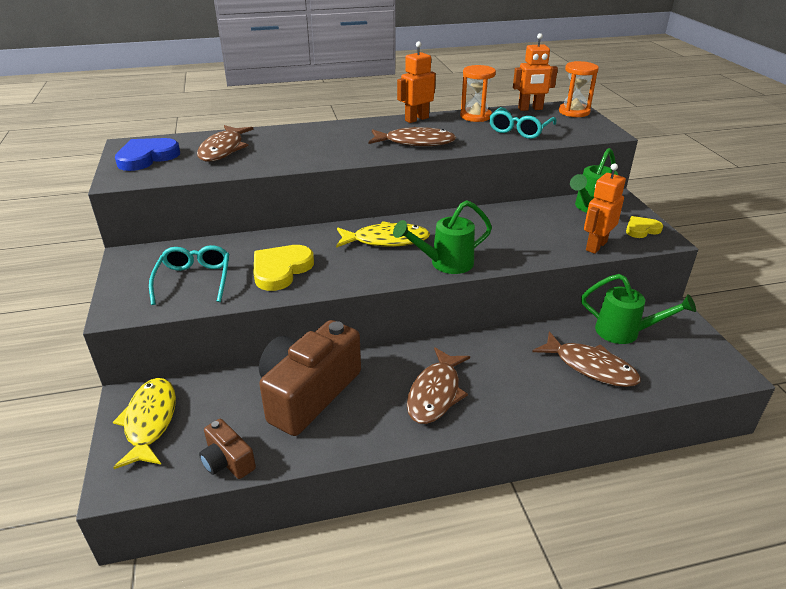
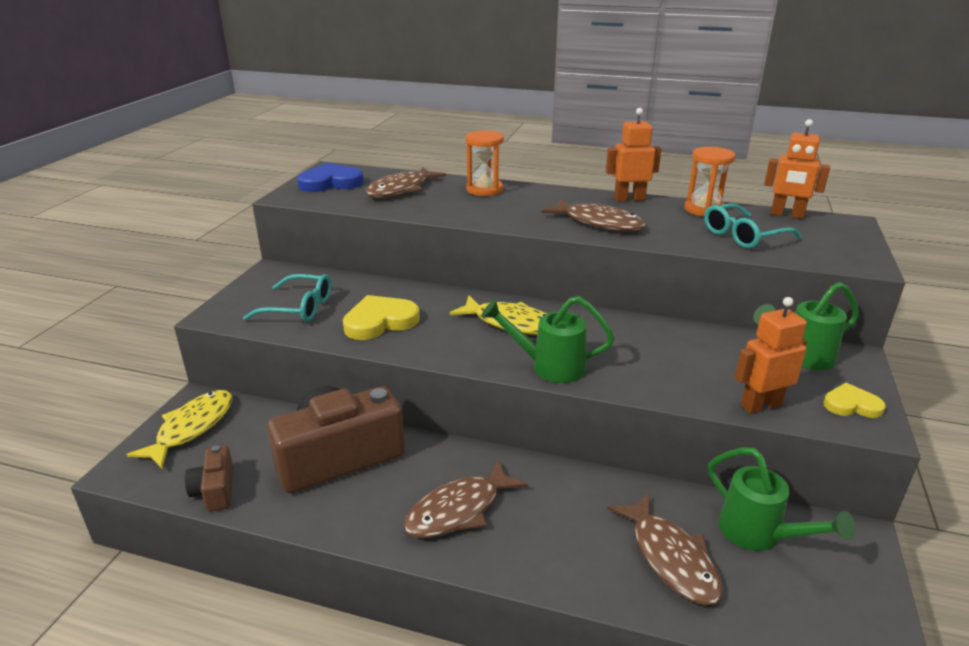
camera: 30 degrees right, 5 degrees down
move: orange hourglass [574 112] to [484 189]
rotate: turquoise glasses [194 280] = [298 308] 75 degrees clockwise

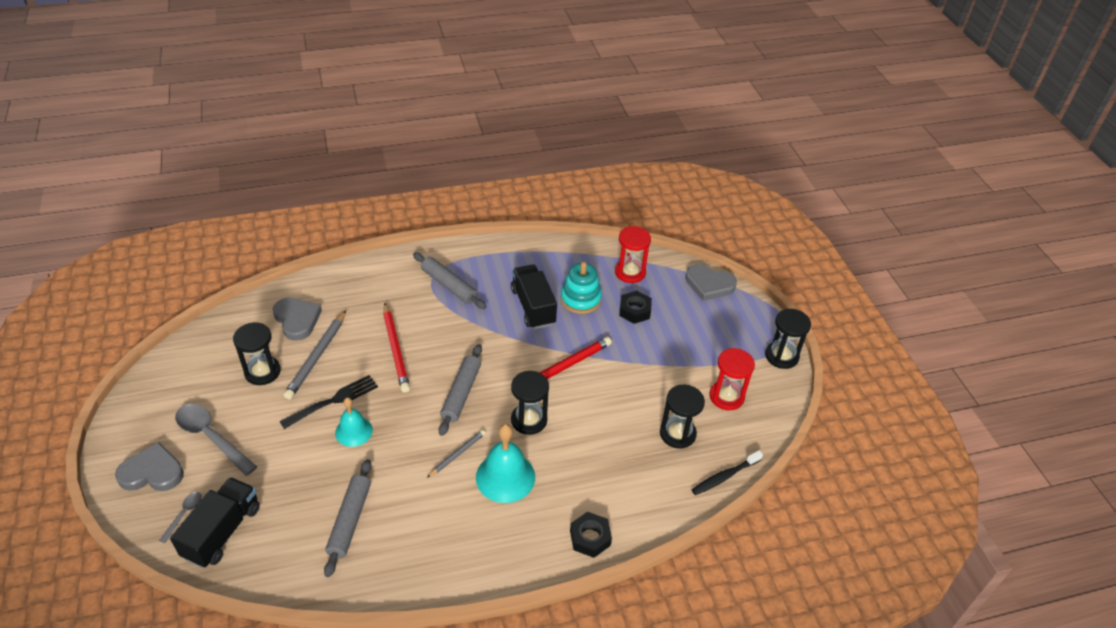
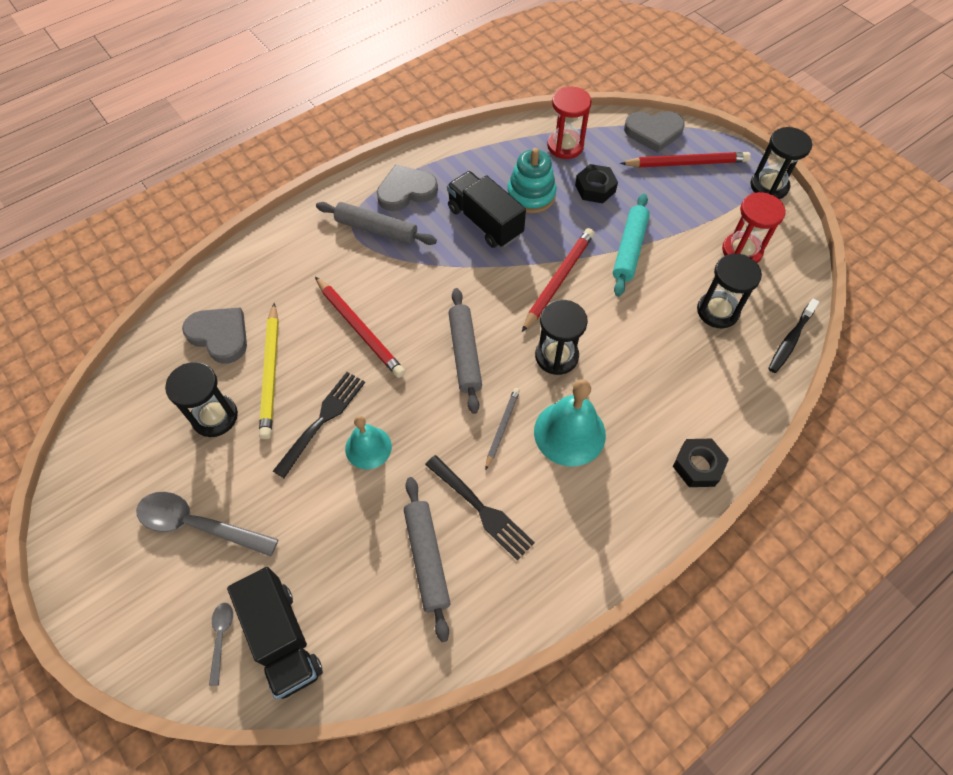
camera: 20 degrees left, 15 degrees up
insert: black fork [480 508]; turquoise rolling pin [629 249]; red pencil [686 163]
move: grey heart [152 472] to [406 191]
recolor: grey pencil [317 357] to yellow pencil [271 373]
rotate: black truck [222 532] = [282 639] 150 degrees clockwise

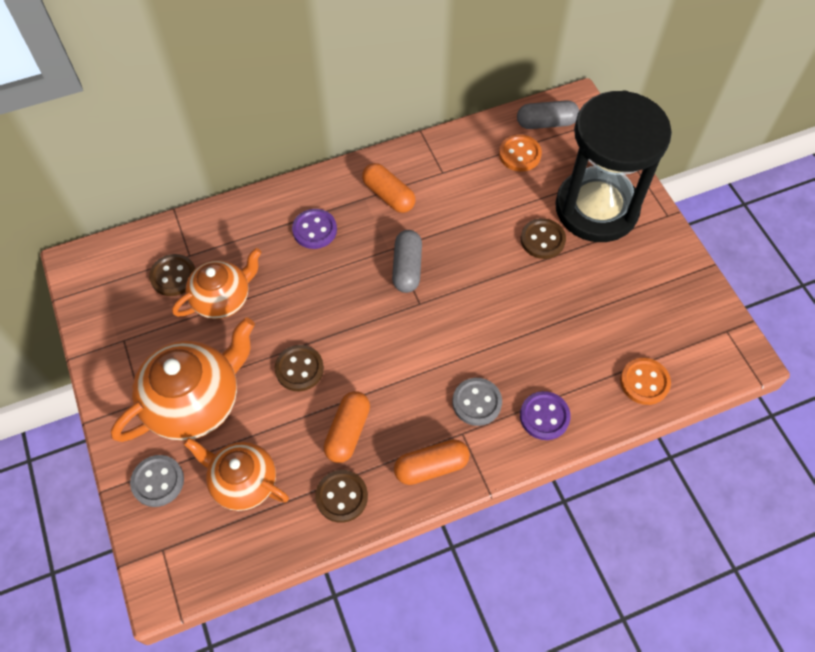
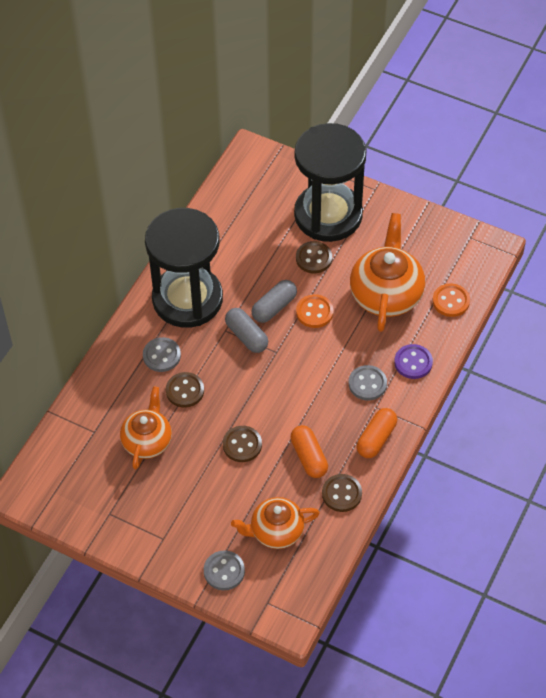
camera: 40 degrees left, 5 degrees down
move: orange teapot [195 401] to [386 294]; brown button [173 276] to [185 391]; orange button [519 154] to [314 312]; grey capsule [546 123] to [274 307]
replace: orange capsule [388 195] to black hourglass [187 299]
recolor: purple button [314 230] to grey button [161 355]

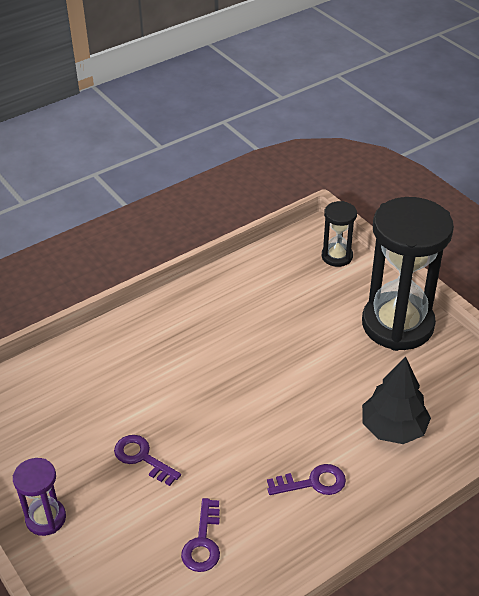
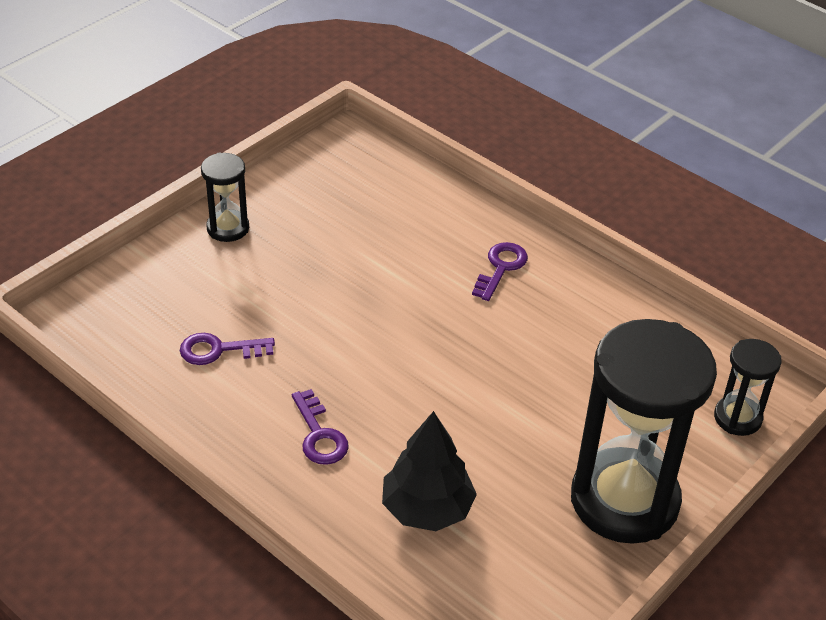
camera: 75 degrees right, 0 degrees up
move: purple key [142 458] to [501 268]
recolor: purple hourglass [46 518] to black hourglass [228 228]

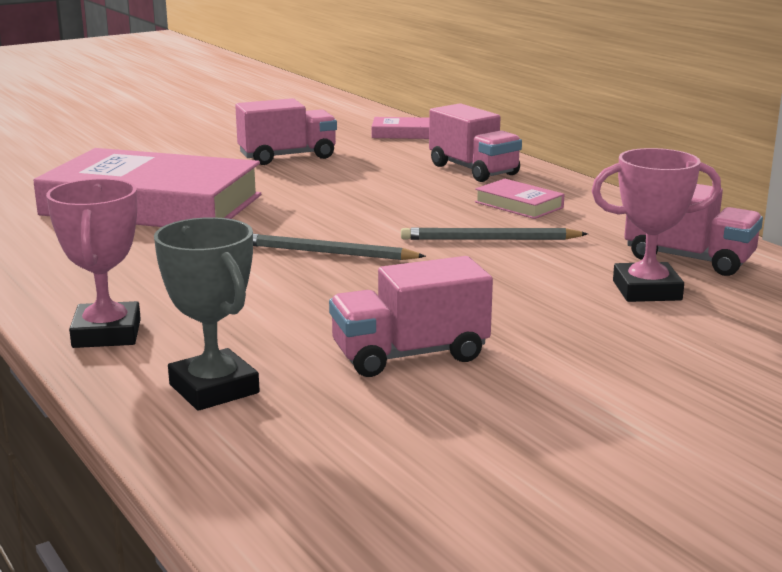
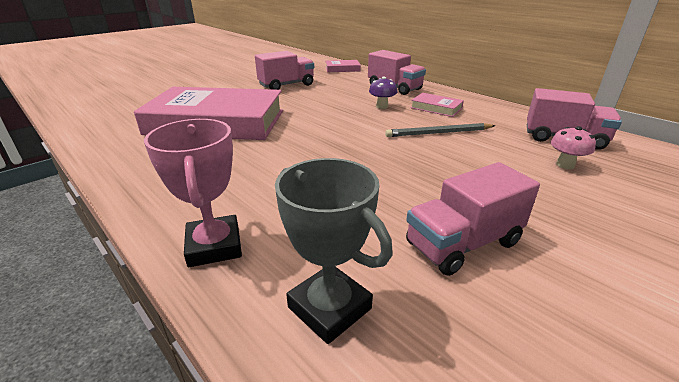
camera: 10 degrees left, 10 degrees up
delete: grey pencil [327 252]
insert: purple mushroom [382 106]
replace: pink trophy [647 290] to pink mushroom [565 165]

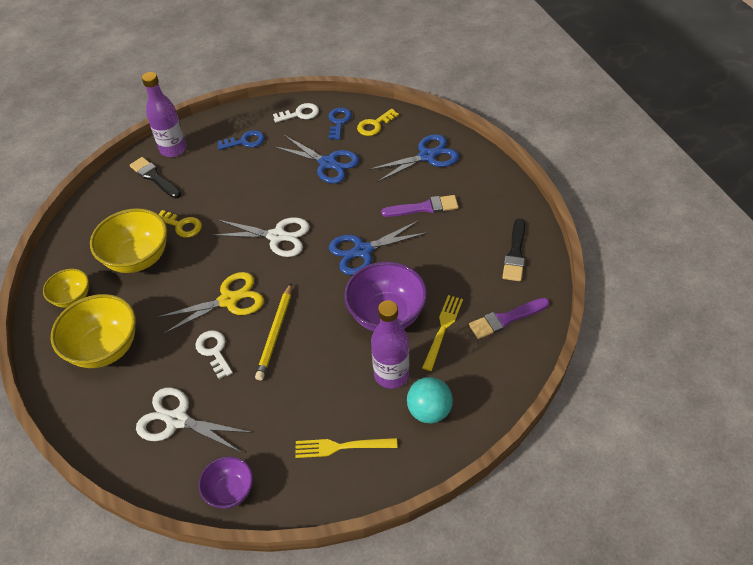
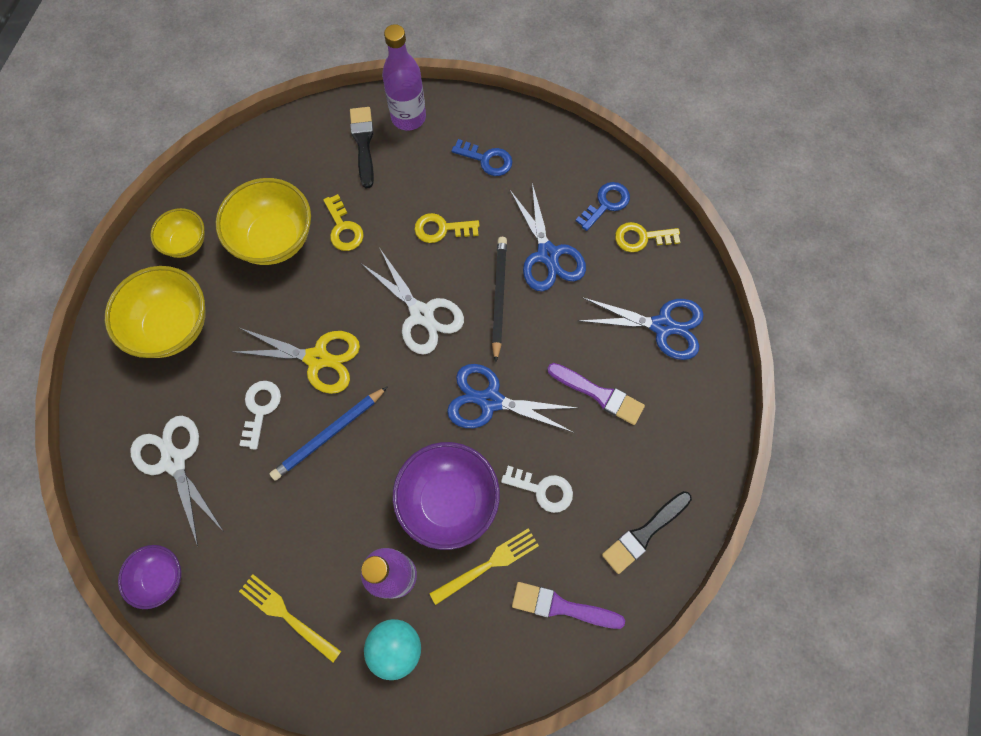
camera: 35 degrees right, 20 degrees up
insert: yellow key [441 229]; black pencil [499 297]
move: white key [300 114] to [543 490]
recolor: yellow pencil [275 333] to blue pencil [329 434]

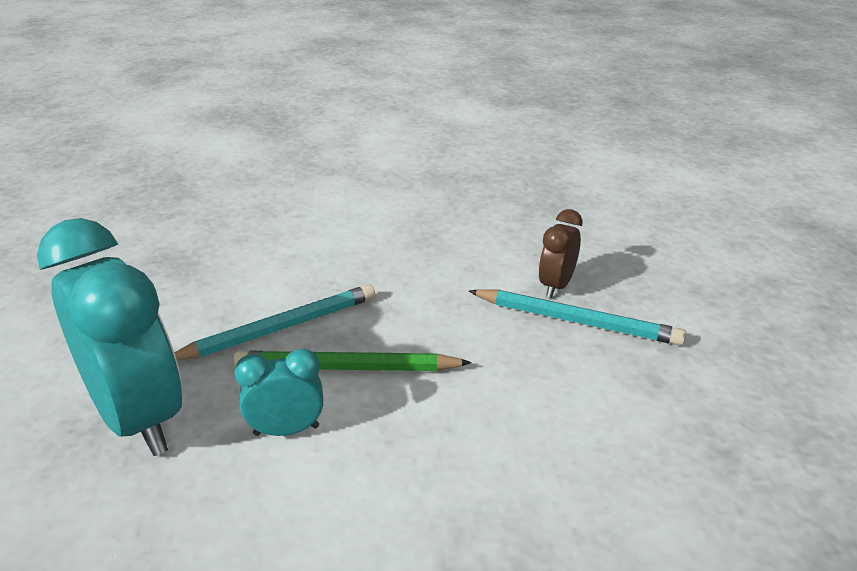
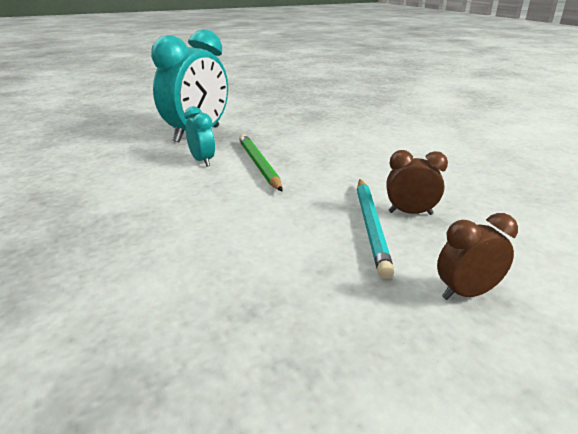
camera: 70 degrees right, 5 degrees down
delete: turquoise pencil [280 328]
insert: brown clock [466 293]

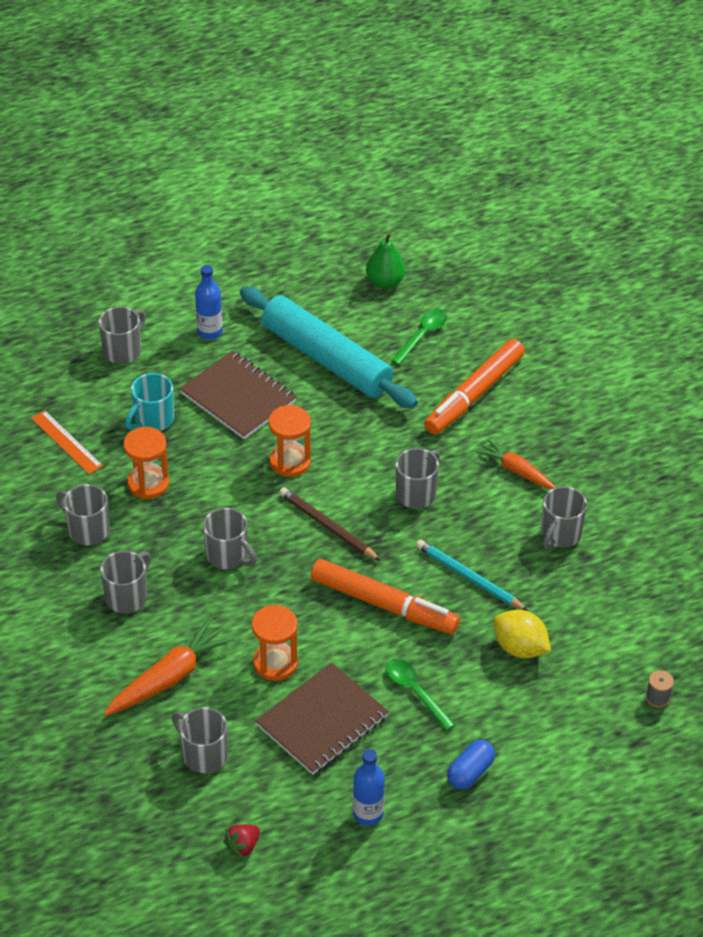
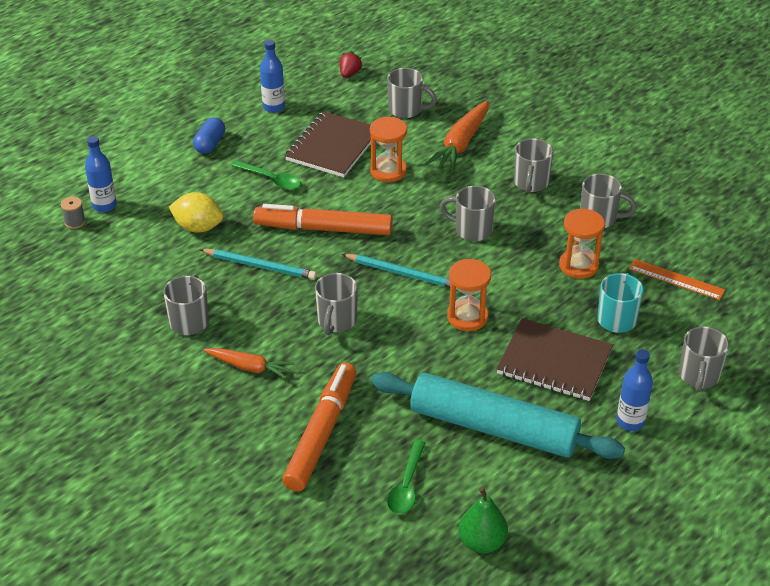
camera: 160 degrees right, 5 degrees down
insert: blue bottle [104 206]
recolor: brown pencil [327 526] to turquoise pencil [402 273]

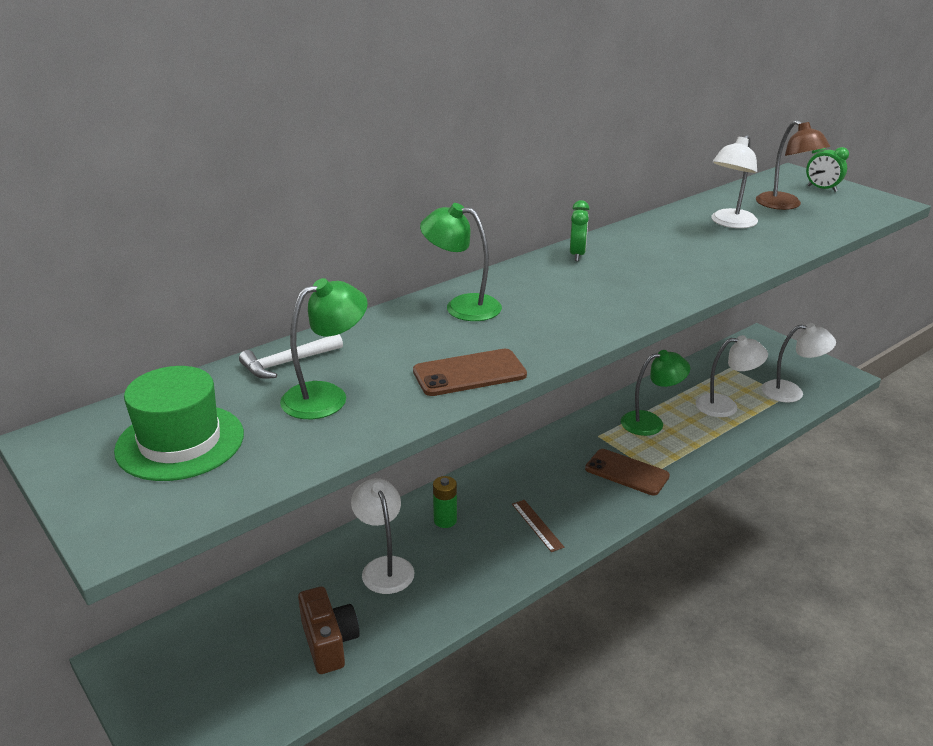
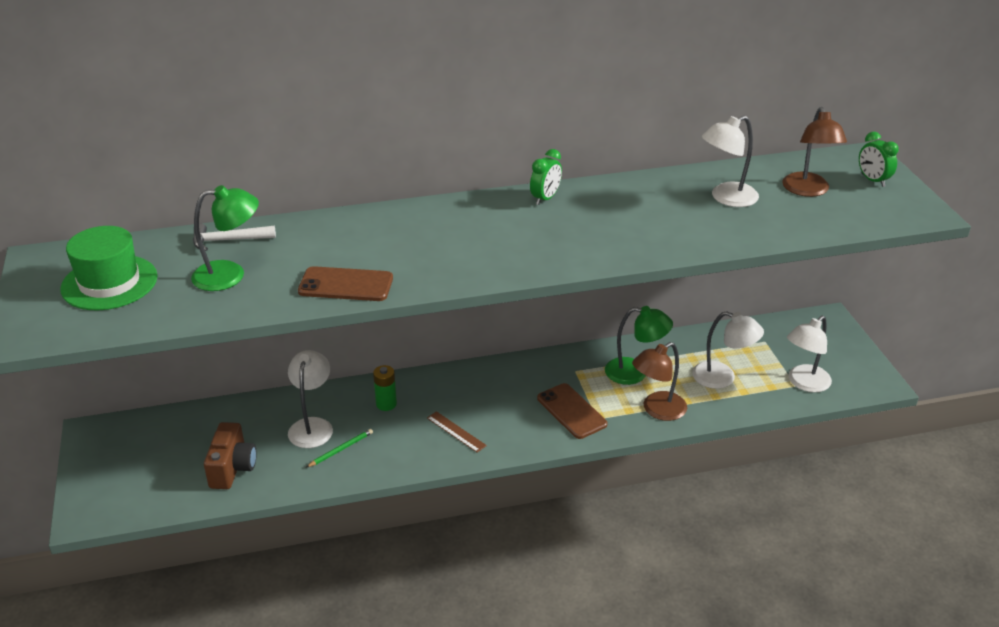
camera: 25 degrees right, 5 degrees up
delete: green lamp [462 306]
insert: green pencil [341 449]; brown lamp [657 410]
rotate: brown ruler [537 525] = [456 432] 45 degrees counterclockwise; white lamp [791 392] = [804 383] 105 degrees clockwise

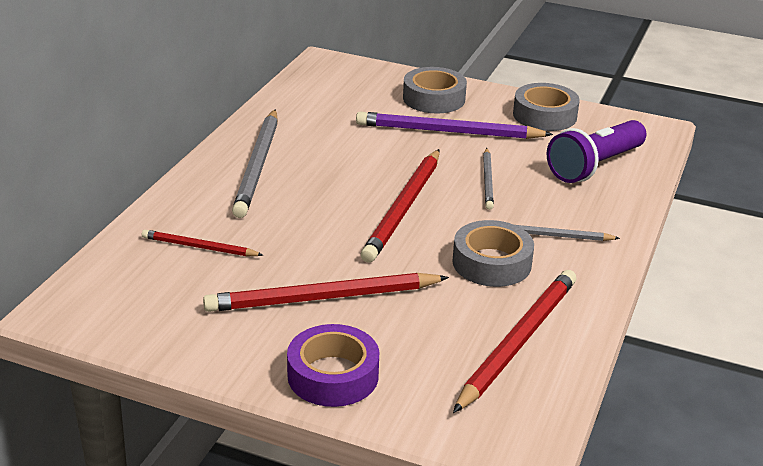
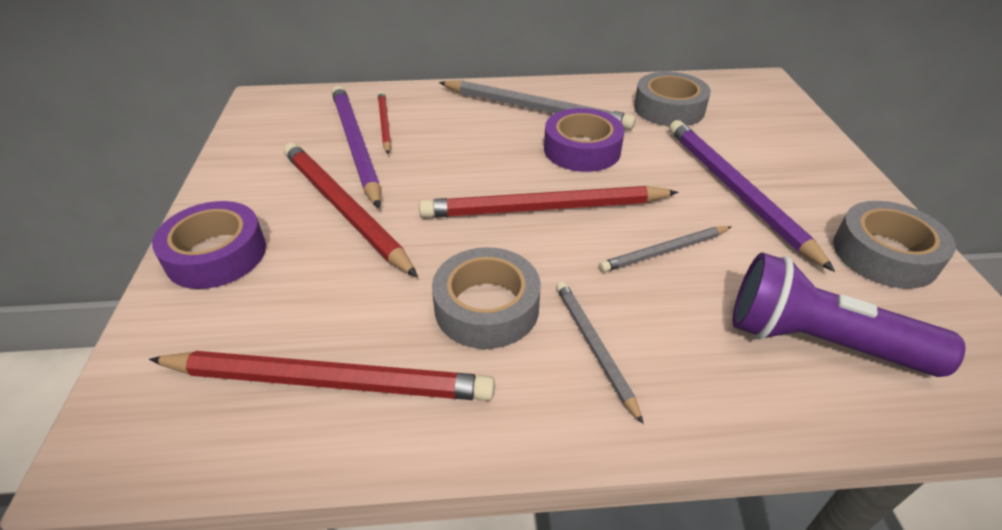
camera: 65 degrees right, 10 degrees up
insert: purple pencil [355 146]; purple tape [582 149]
move: grey tape [434 98] to [669 108]
rotate: grey pencil [258 166] = [536 109] 135 degrees counterclockwise

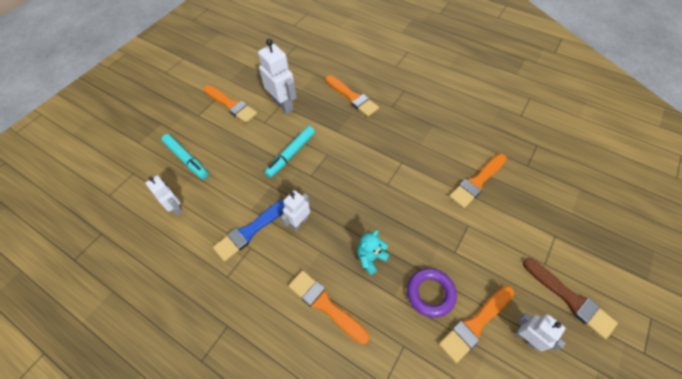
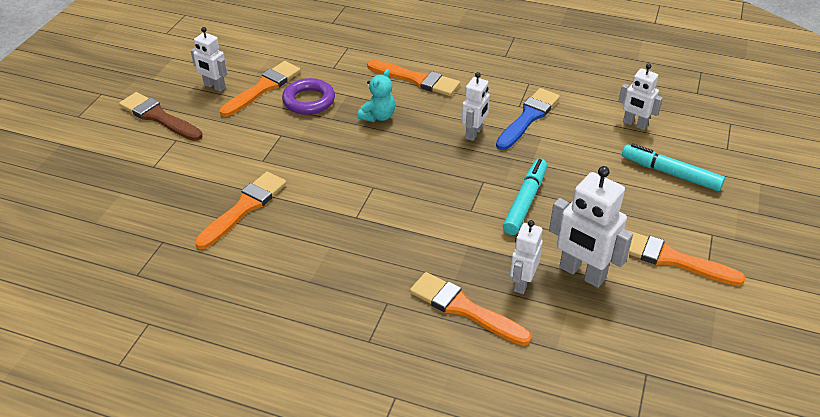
camera: 165 degrees right, 15 degrees down
insert: white robot [522 283]

